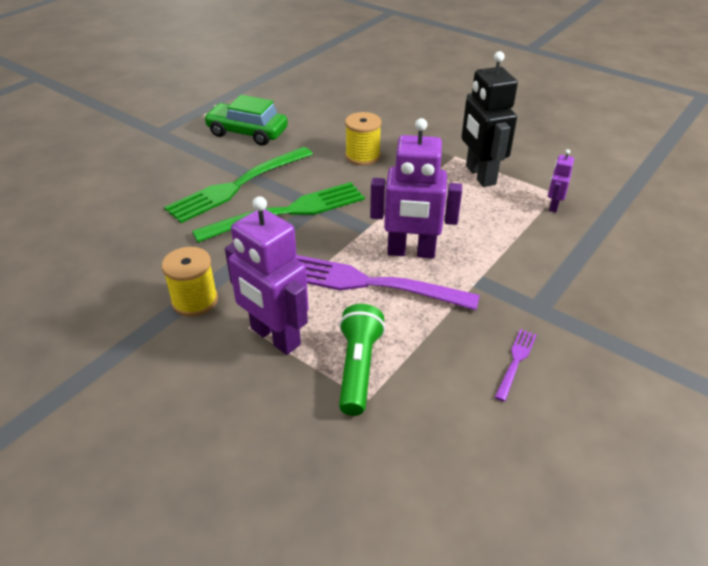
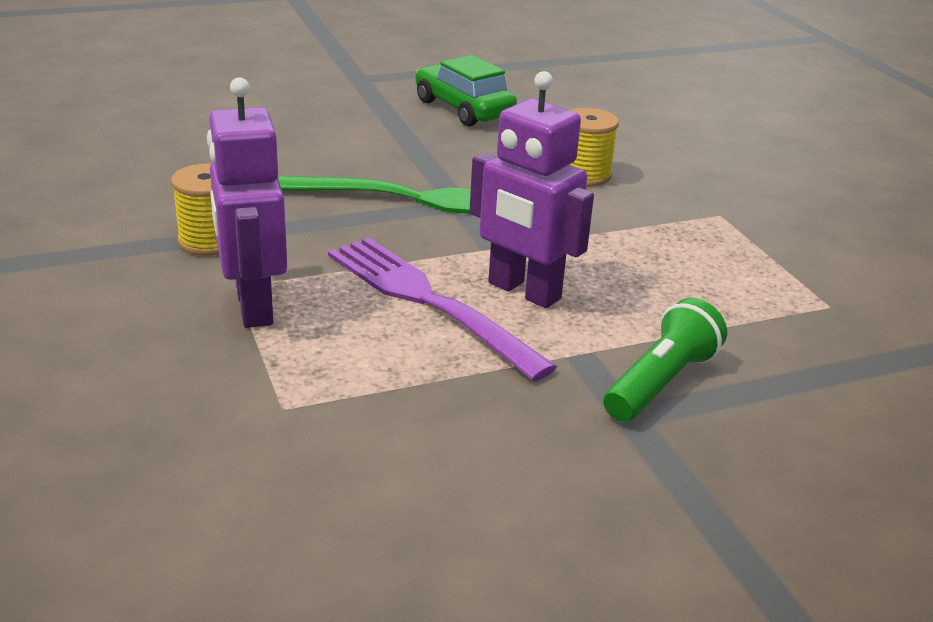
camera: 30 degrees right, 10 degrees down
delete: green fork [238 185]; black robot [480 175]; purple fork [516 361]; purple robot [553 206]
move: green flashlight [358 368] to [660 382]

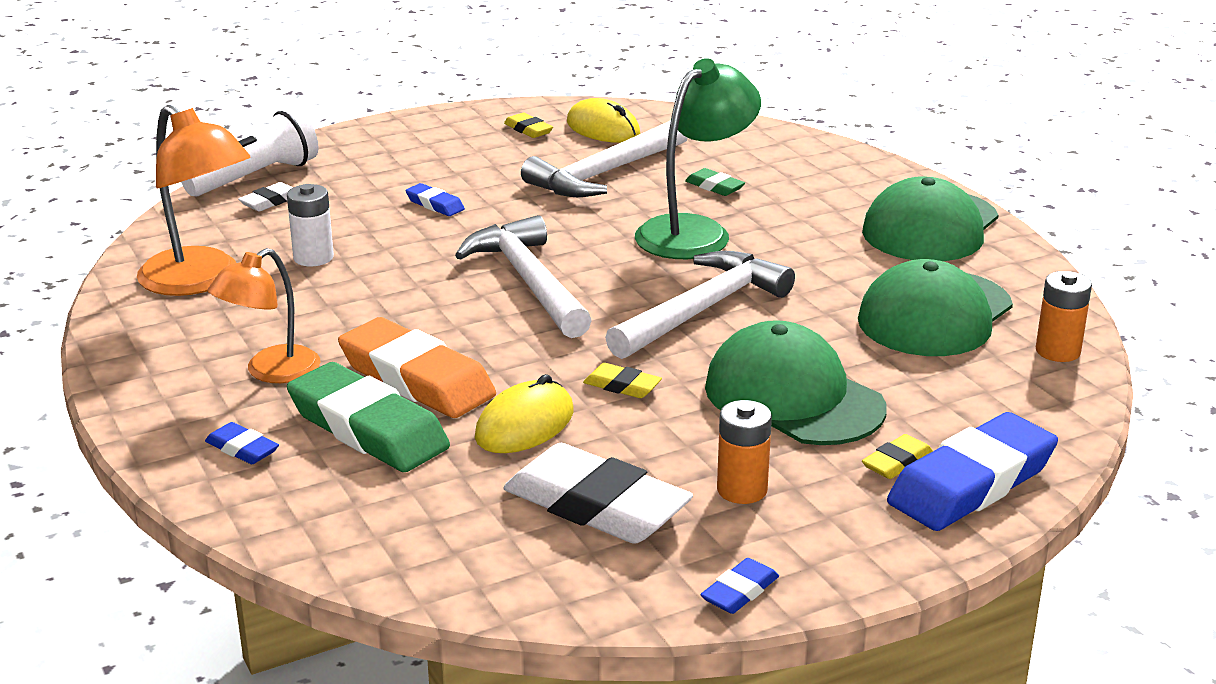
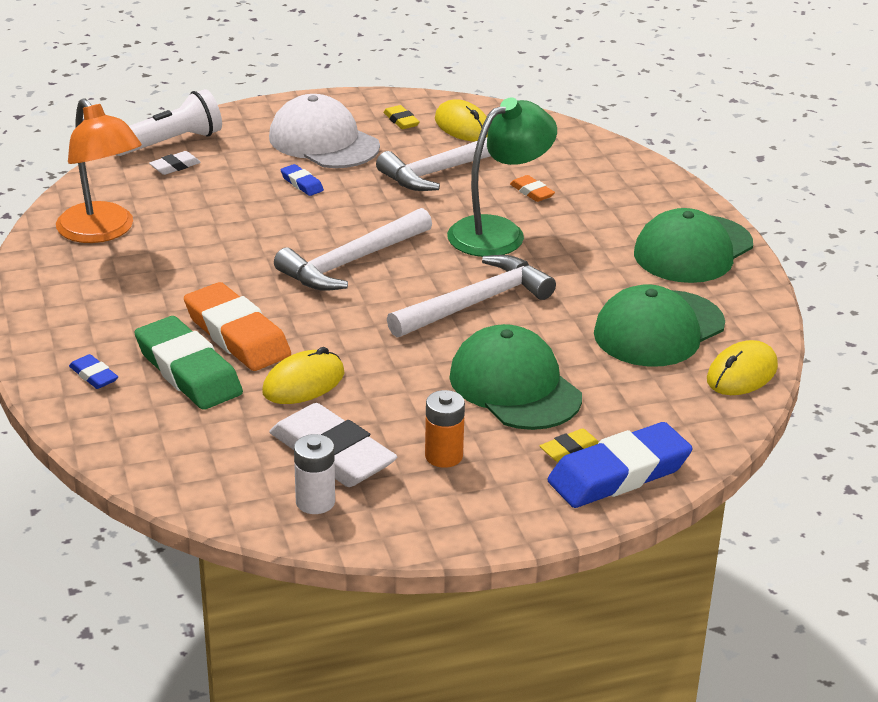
camera: 10 degrees right, 5 degrees up
delete: orange lamp [271 372]; yellow eraser [622 386]; blue eraser [740 592]
insert: white cap [323 142]
move: white battery [313 258] to [315 502]
replace: orange battery [1057 351] to yellow mouse [741 373]
recolor: green eraser [714 187] to orange eraser [532 192]
rotate: white hammer [529 281] = [351 262] 120 degrees counterclockwise

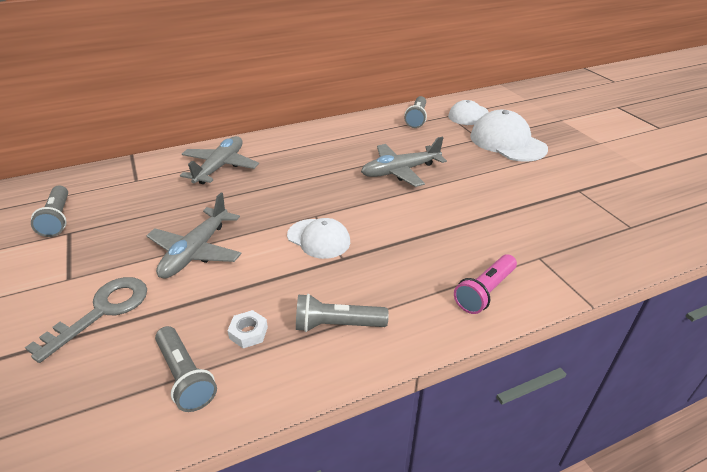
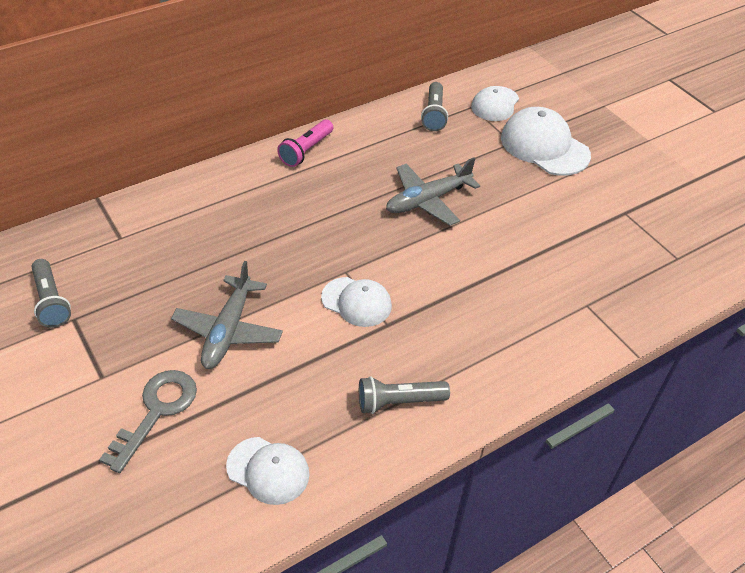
camera: 10 degrees left, 10 degrees up
delete: grey plane [220 167]; white nut [248 333]
move: pink flashlight [485 292] to [306 150]
replace: grey flashlight [185 376] to white cap [268 470]

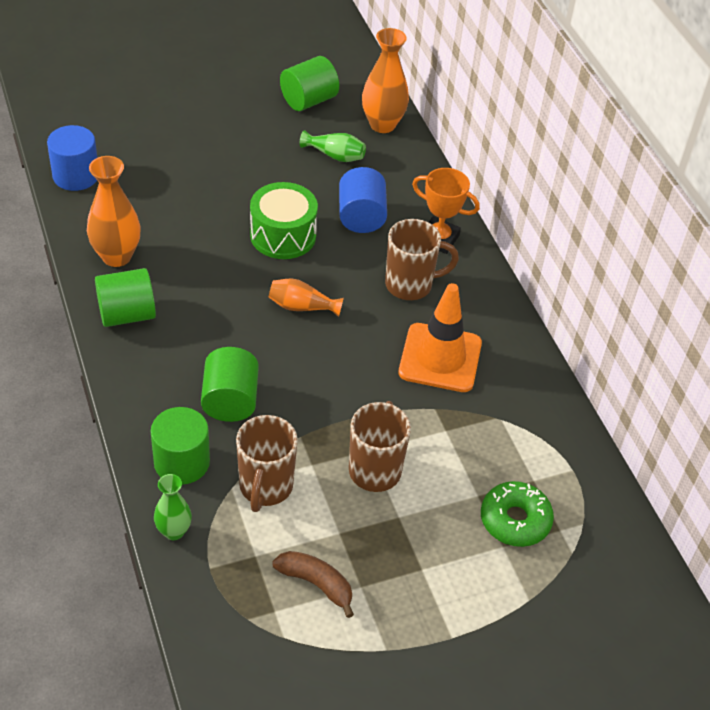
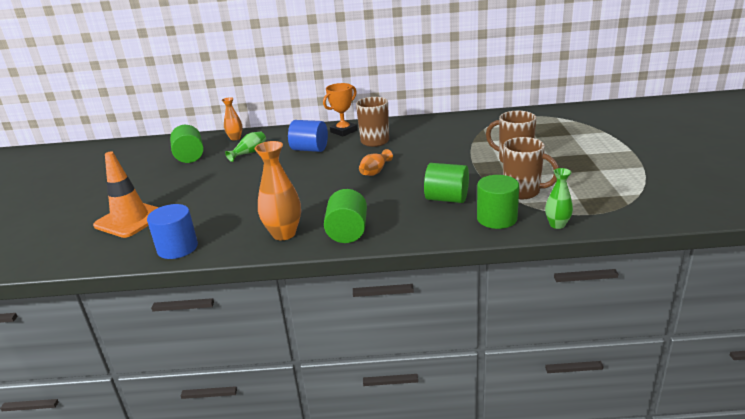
camera: 65 degrees left, 20 degrees down
delete: green drum [283 235]; brown banana [316 584]; green donut [515 520]
move: orange traffic cone [440 358] to [130 220]
resize: orange vase [382 124] = [235 138] x0.60

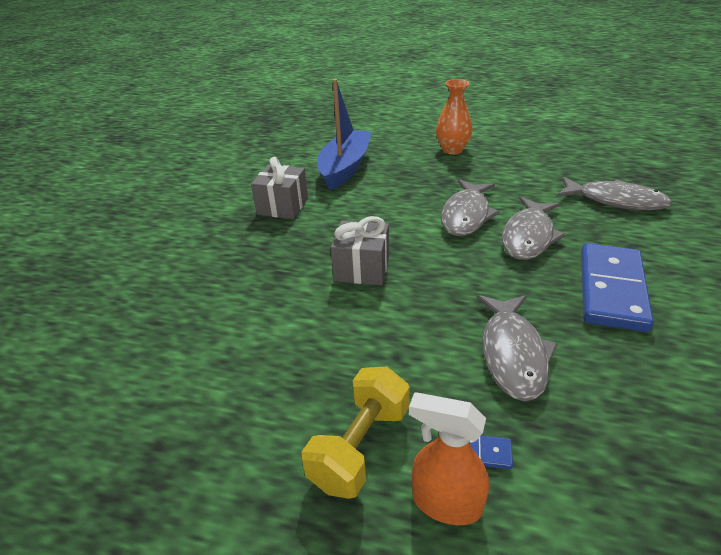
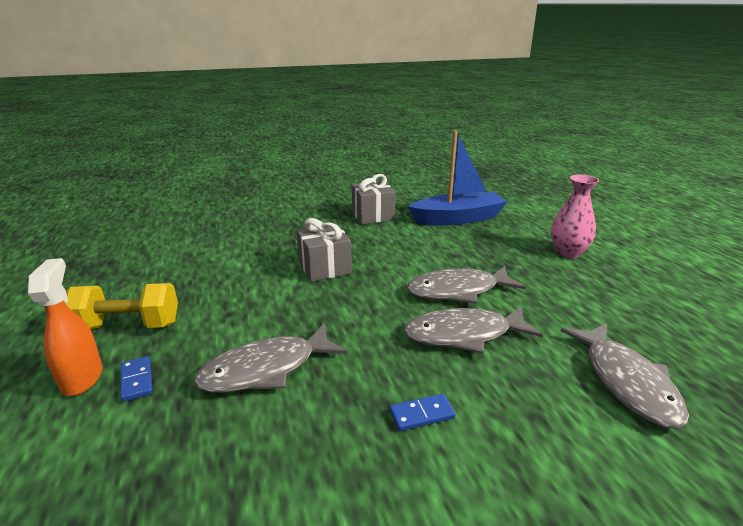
camera: 55 degrees right, 10 degrees down
recolor: orange vase [452 150] to pink vase [568 252]
resize: blue domino [611 290] = [421 414] x0.41

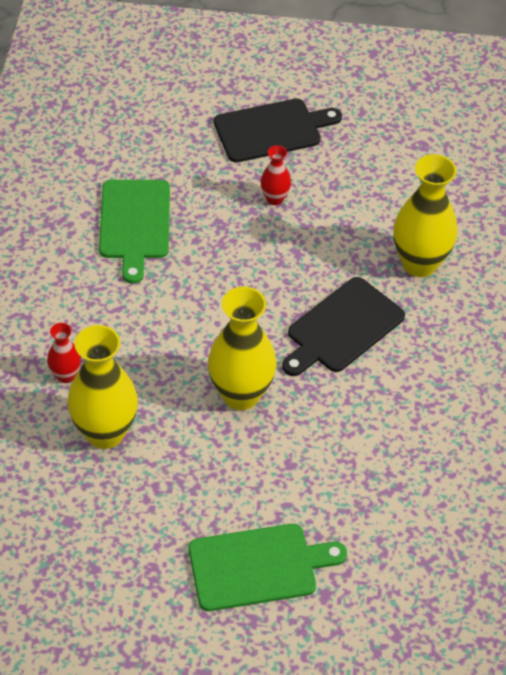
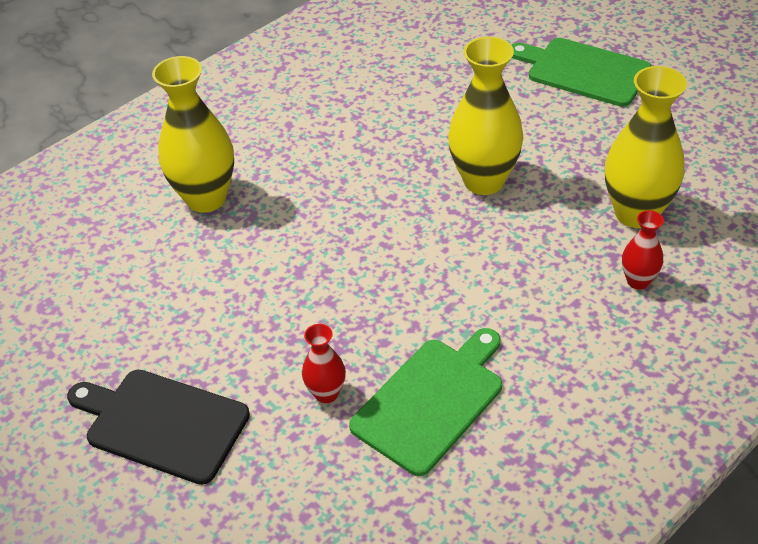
camera: 135 degrees left, 5 degrees down
delete: black cutting board [342 328]
move: red vase [275 199] to [326 393]

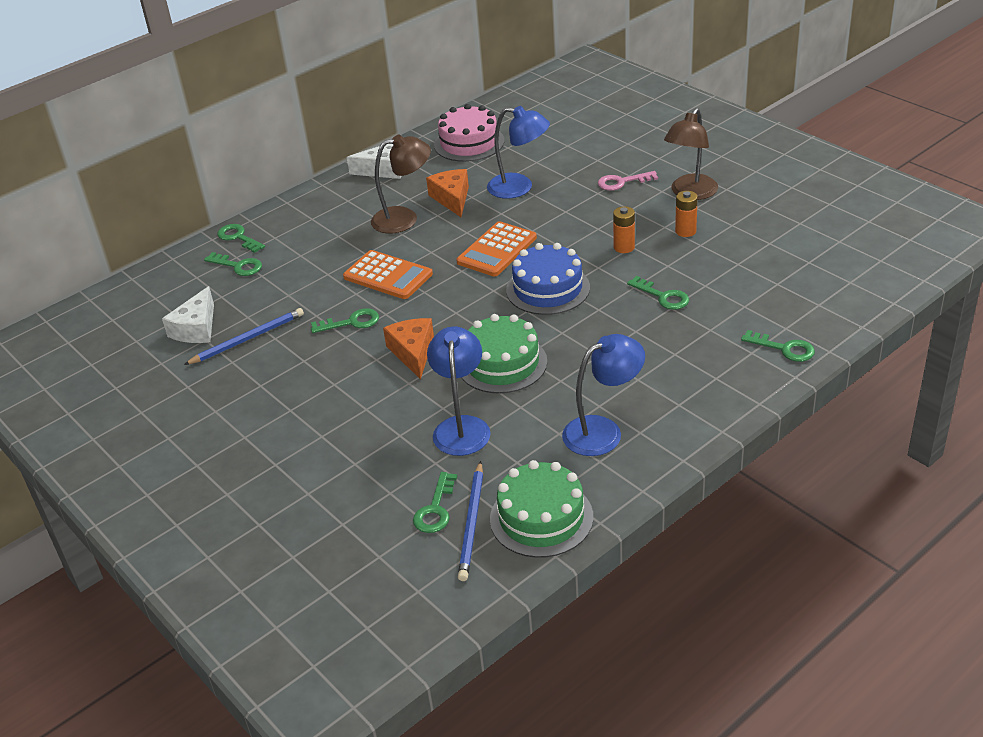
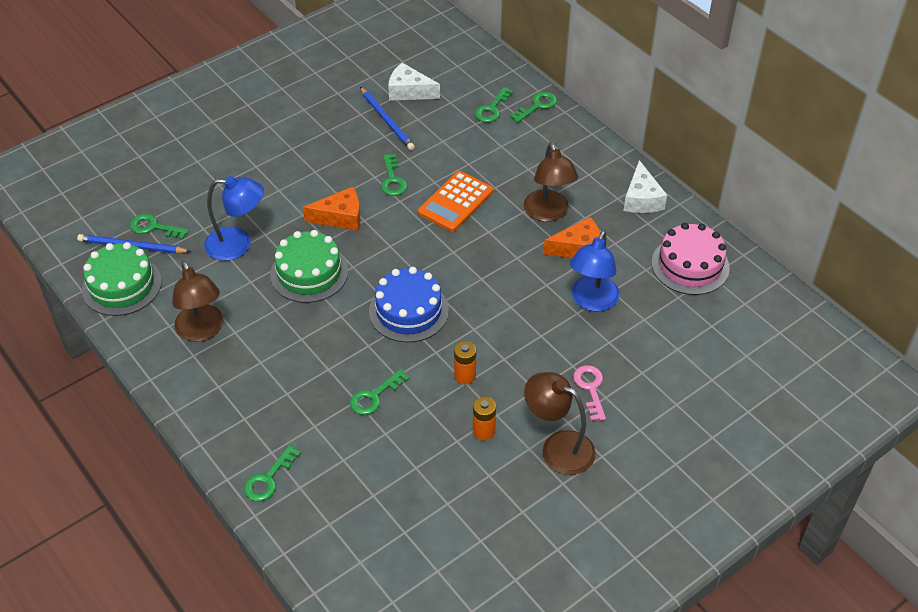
camera: 90 degrees right, 10 degrees up
delete: orange calculator [497 250]
recolor: blue lamp [603 431] to brown lamp [202 331]

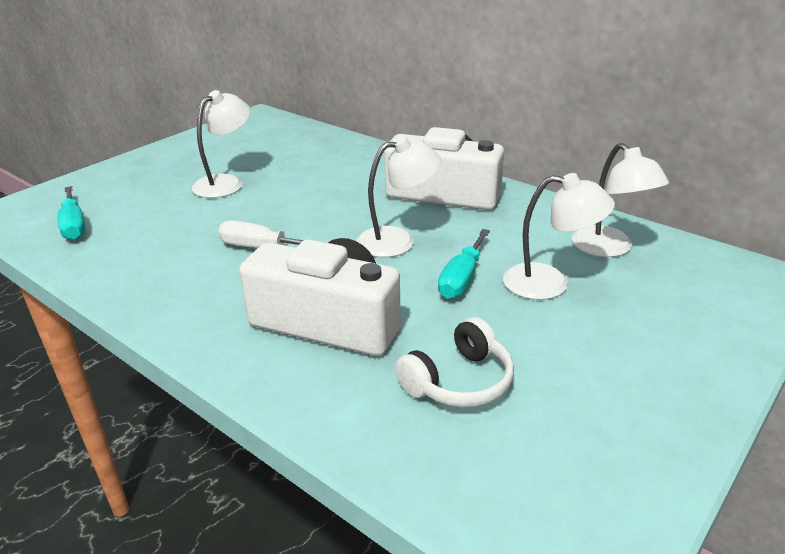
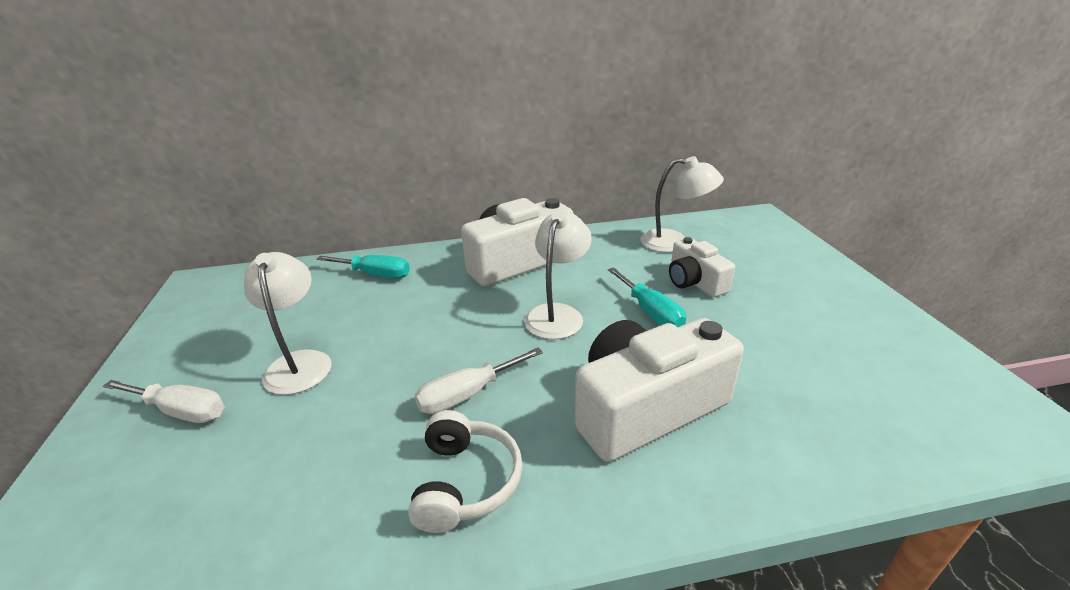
camera: 50 degrees left, 0 degrees up
insert: white screwdriver [181 411]
move: turquoise screwdriver [74 225] to [375 274]; white headphones [459 382] to [465 482]
replace: white lamp [550 283] to white camera [694 282]

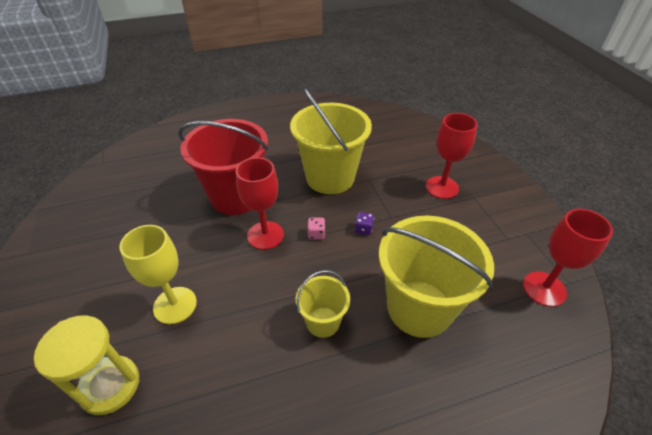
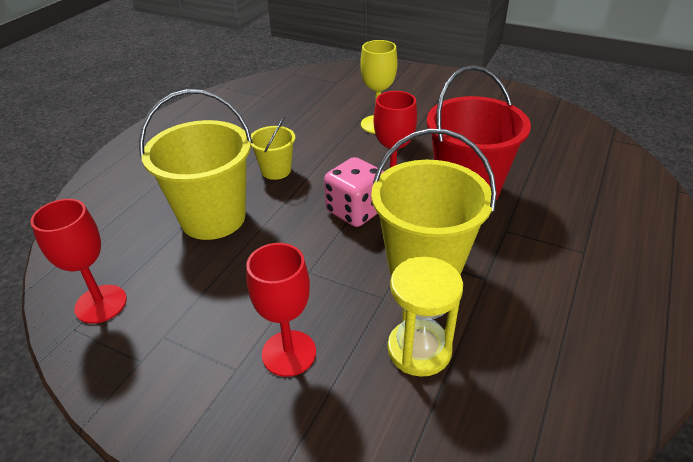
camera: 135 degrees right, 5 degrees down
delete: purple dice [363 229]
move: yellow hourglass [110 386] to [419 350]
resize: pink dice [316 234] = [355 211] x2.43

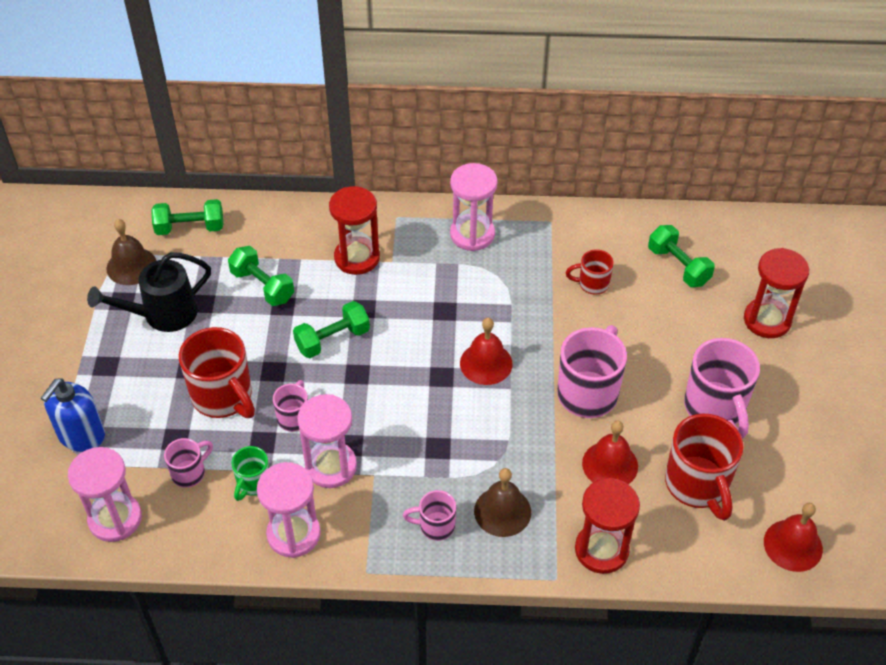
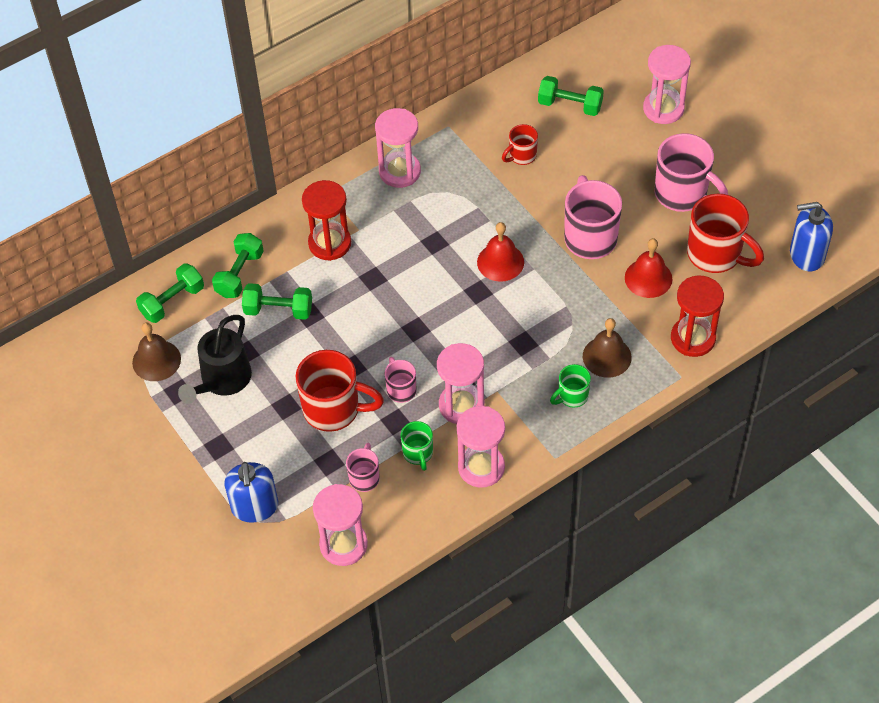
camera: 35 degrees left, 5 degrees up
move: green dumbbell [332 340] to [240 274]
replace: red bell [793 545] to blue soap dispenser [806 255]
recolor: pink mug [435 526] to green mug [572 396]; red hourglass [767 320] to pink hourglass [663 108]

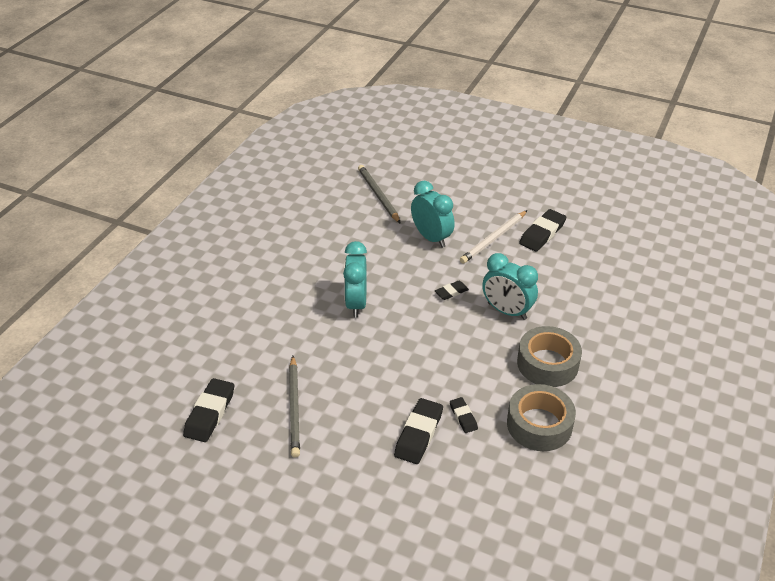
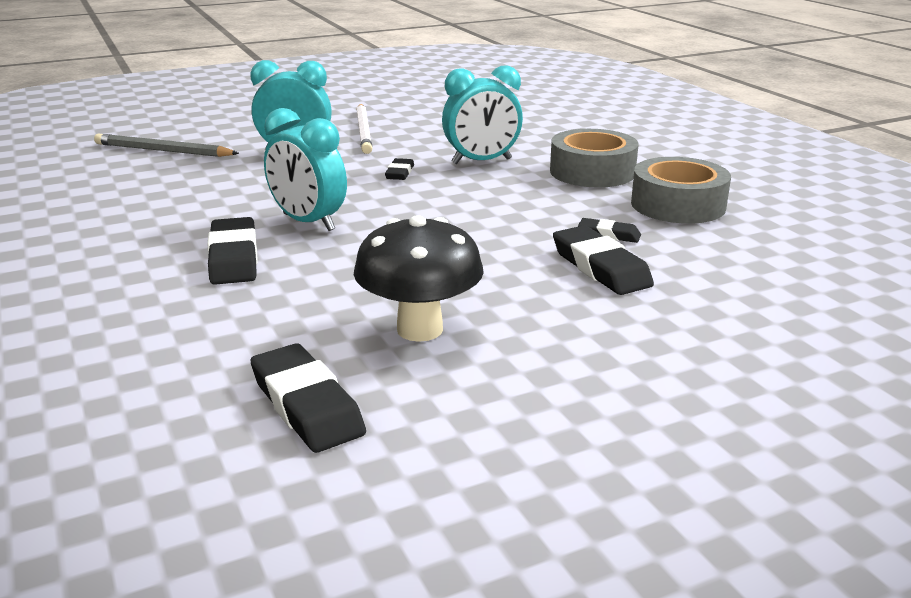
camera: 50 degrees left, 15 degrees down
move: black eraser [542 233] to [234 258]
replace: grey pencil [294 408] to black mushroom [420 329]

